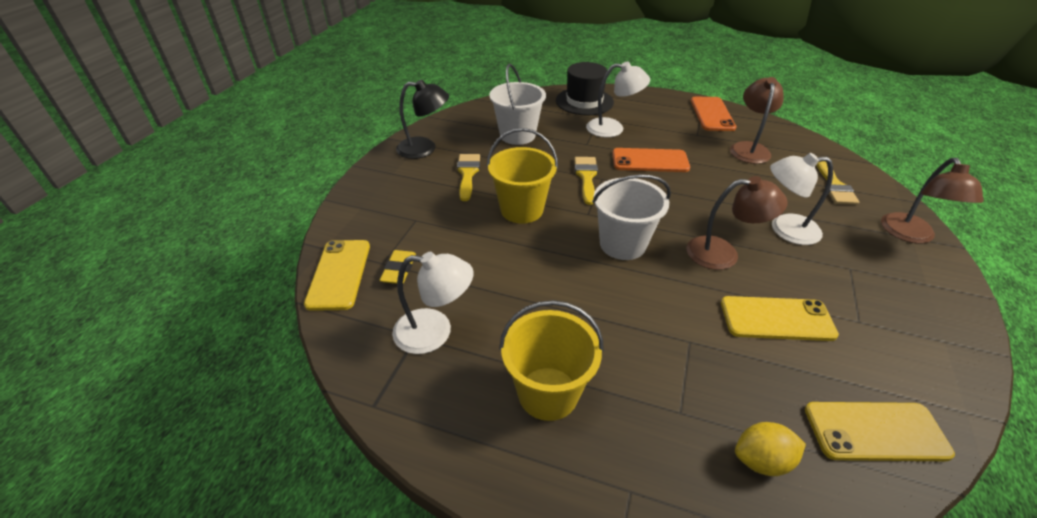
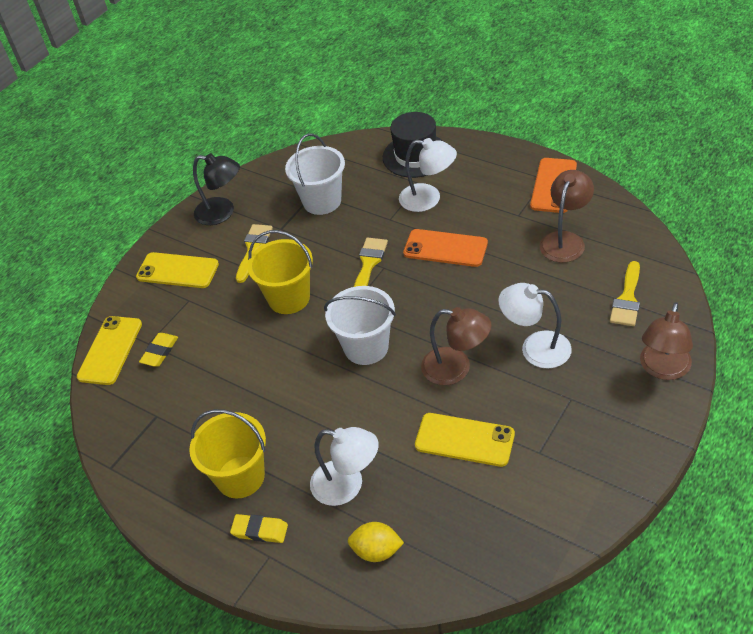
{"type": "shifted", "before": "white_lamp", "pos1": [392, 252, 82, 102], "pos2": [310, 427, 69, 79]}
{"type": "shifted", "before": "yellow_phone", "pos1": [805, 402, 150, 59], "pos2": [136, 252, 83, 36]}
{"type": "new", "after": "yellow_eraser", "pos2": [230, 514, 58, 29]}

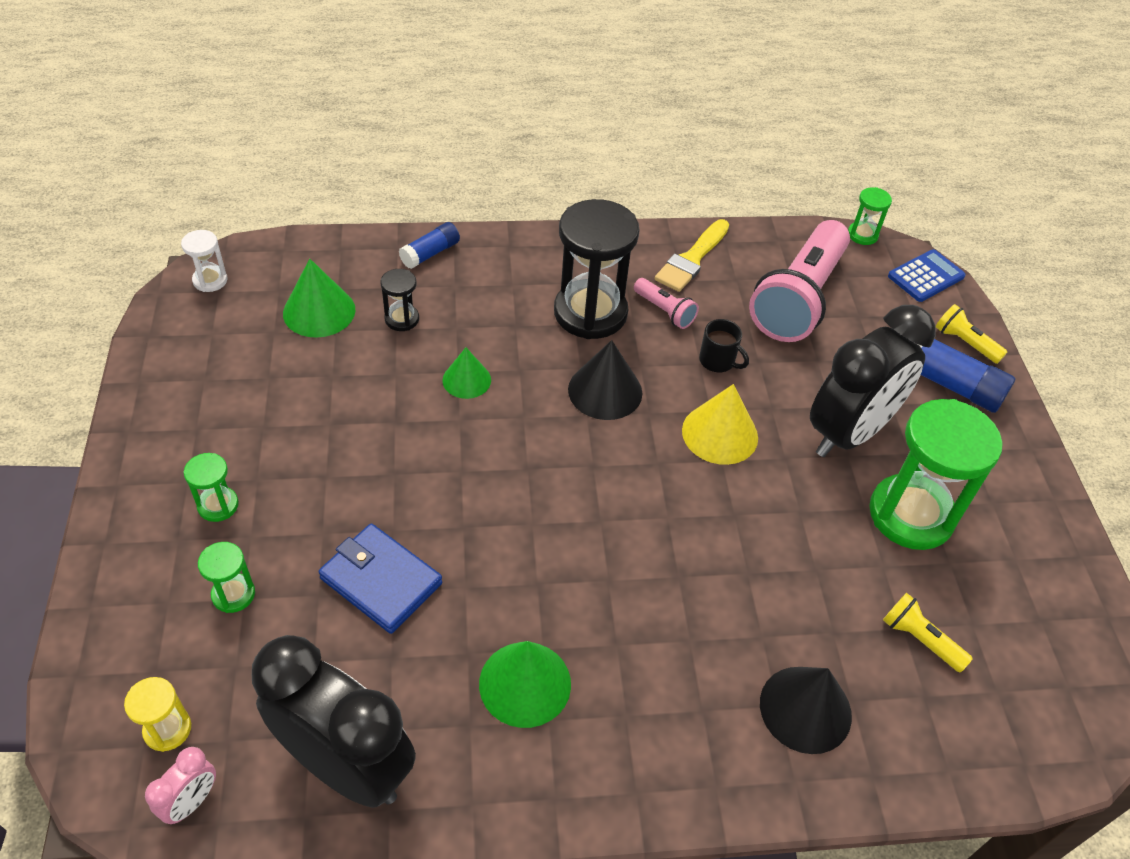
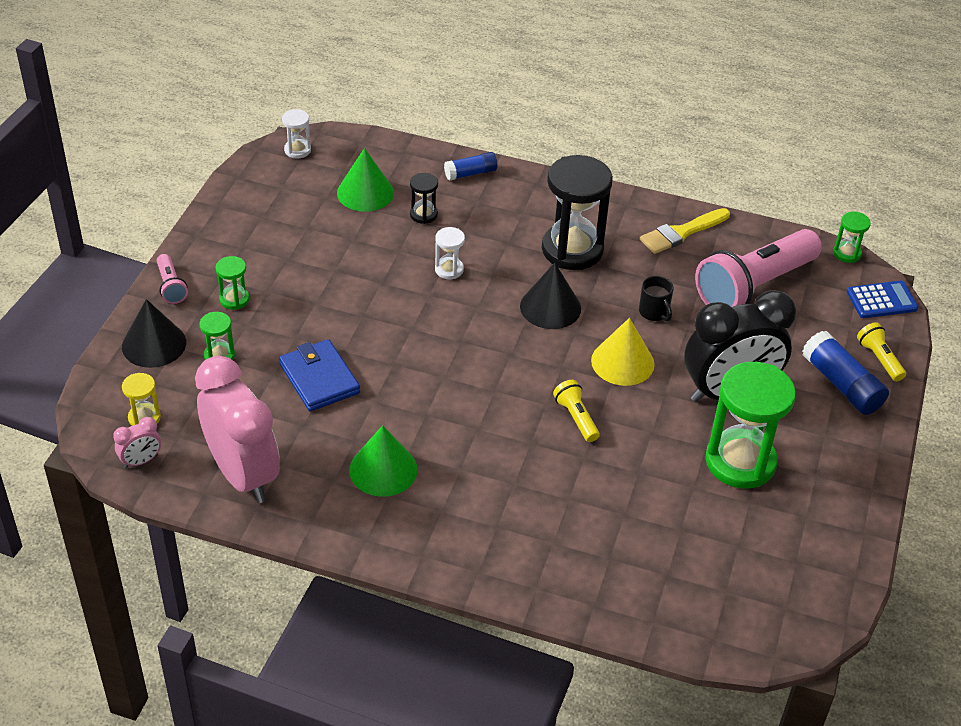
{"type": "shifted", "before": "pink_flashlight", "pos1": [634, 278, 65, 51], "pos2": [157, 254, 31, 50]}
{"type": "swapped", "before": "green_cone", "after": "white_hourglass", "pos1": [442, 347, 49, 52], "pos2": [435, 227, 30, 52]}
{"type": "shifted", "before": "yellow_flashlight", "pos1": [883, 592, 90, 81], "pos2": [553, 380, 47, 62]}
{"type": "repainted", "before": "black_clock", "after": "pink_clock", "pos1": [252, 635, 164, 173], "pos2": [195, 356, 85, 147]}
{"type": "shifted", "before": "black_cone", "pos1": [760, 667, 92, 87], "pos2": [122, 299, 64, 69]}

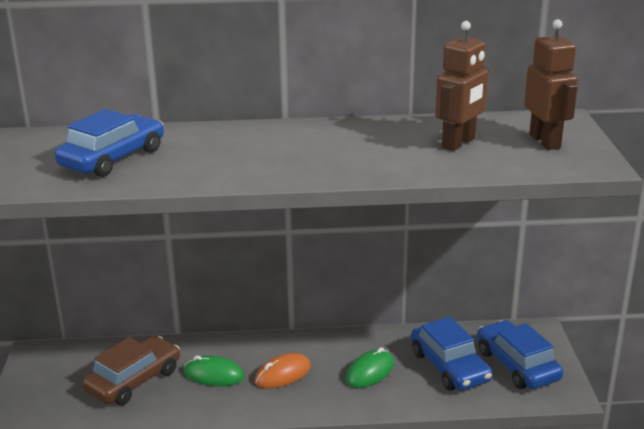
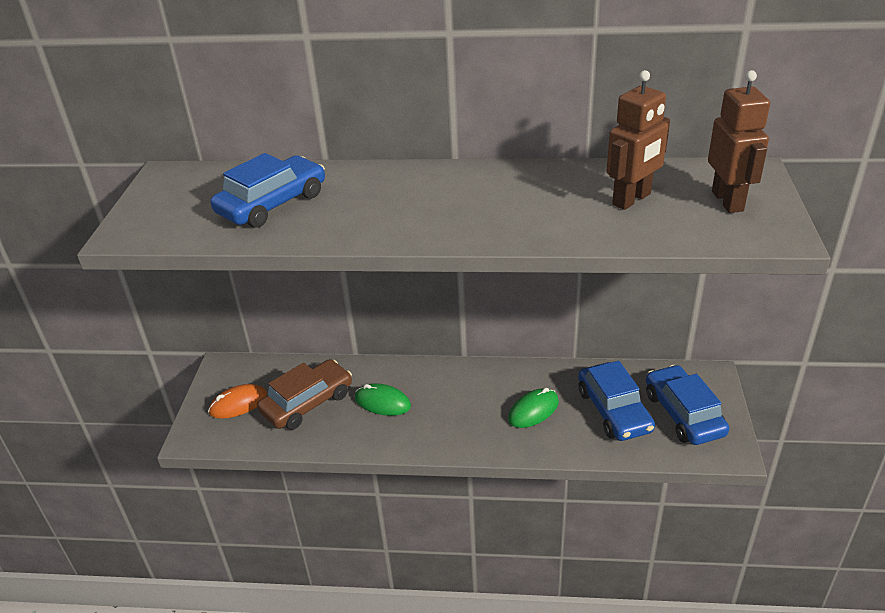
{"type": "shifted", "before": "orange_mouse", "pos1": [255, 353, 56, 35], "pos2": [208, 384, 59, 35]}

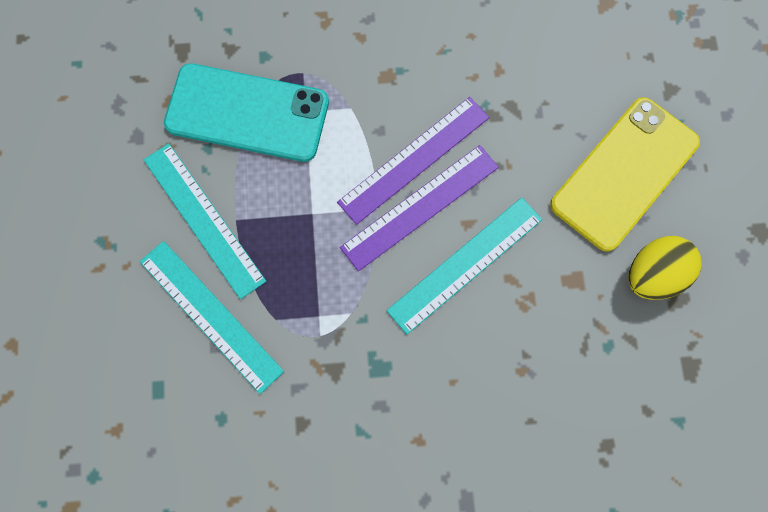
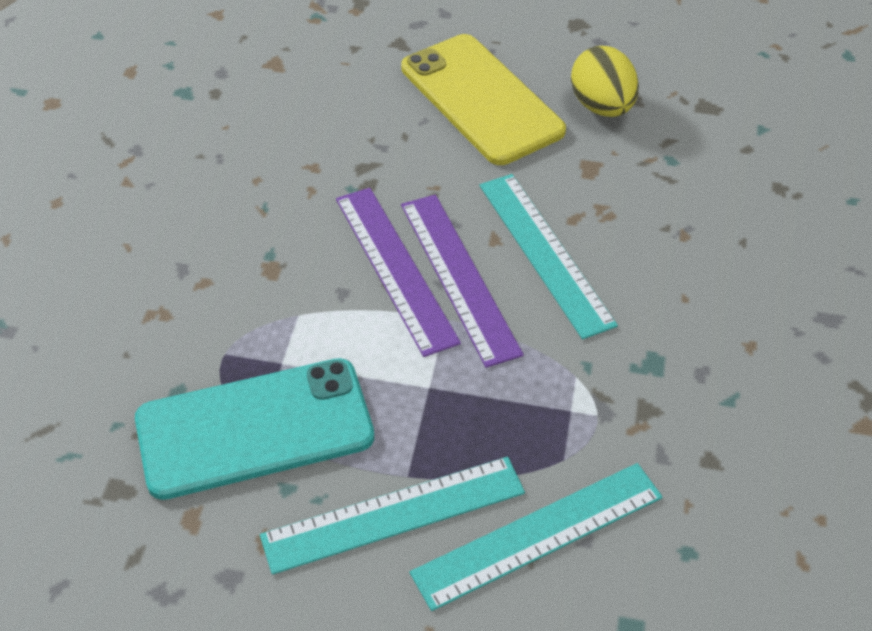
{"type": "rotated", "before": "turquoise_phone", "pos1": [164, 63, 165, 99], "pos2": [135, 358, 239, 142], "turn": 45}

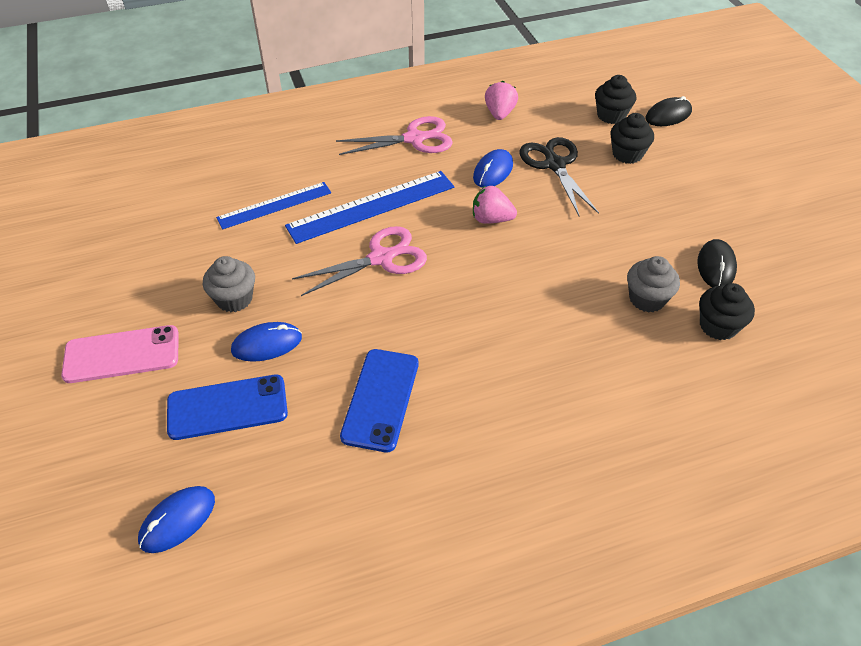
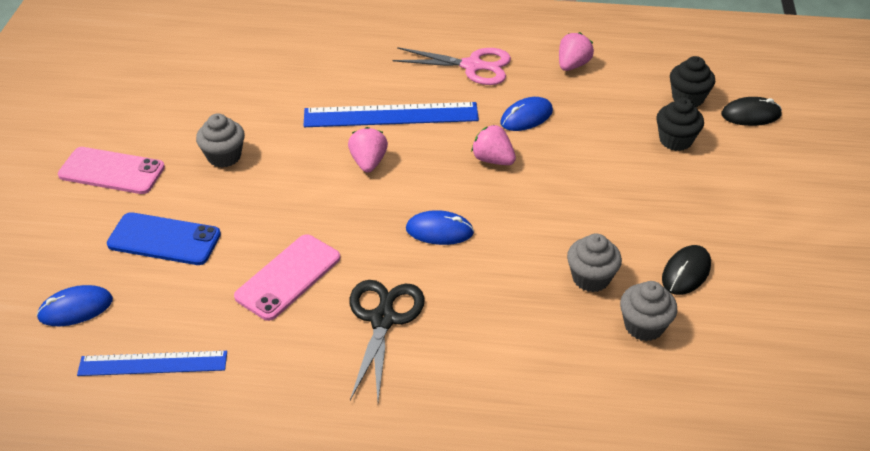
{"type": "shifted", "before": "black_scissors", "pos1": [520, 137, 79, 79], "pos2": [350, 280, 75, 121]}
{"type": "shifted", "before": "blue_ruler", "pos1": [216, 182, 115, 47], "pos2": [77, 351, 150, 25]}
{"type": "swapped", "before": "pink_scissors", "after": "pink_strawberry", "pos1": [292, 226, 135, 70], "pos2": [348, 127, 40, 46]}
{"type": "repainted", "before": "black_cupcake", "after": "grey_cupcake", "pos1": [699, 283, 56, 57], "pos2": [620, 281, 57, 60]}
{"type": "shifted", "before": "blue_mouse", "pos1": [231, 322, 71, 40], "pos2": [406, 210, 68, 35]}
{"type": "repainted", "before": "blue_phone", "after": "pink_phone", "pos1": [340, 349, 79, 103], "pos2": [234, 234, 106, 87]}

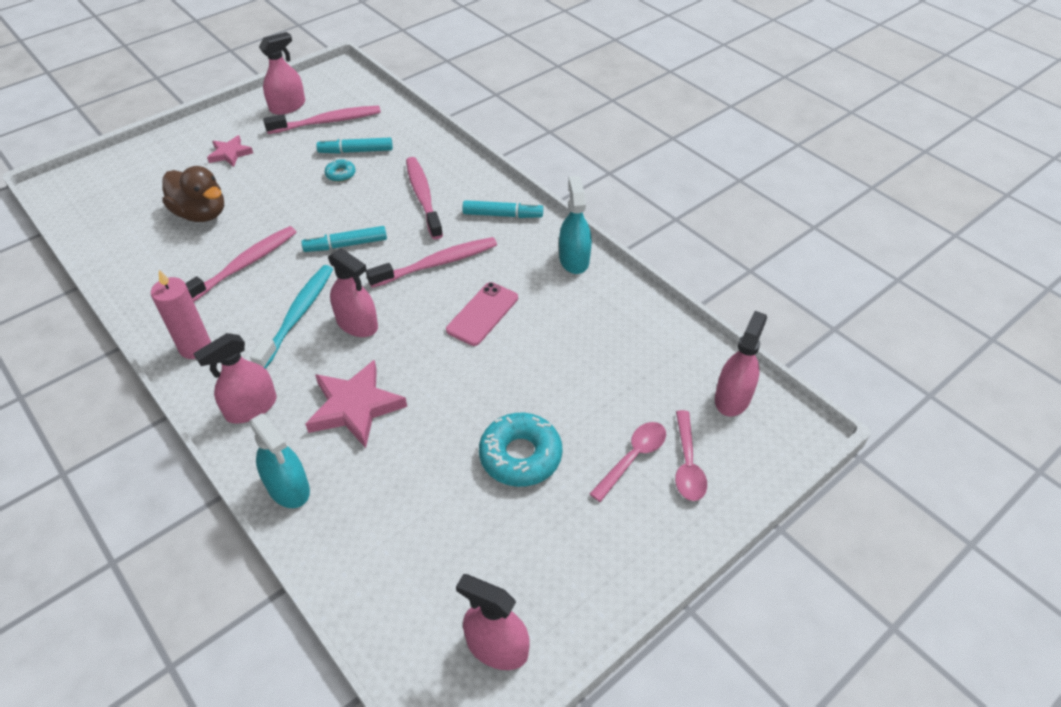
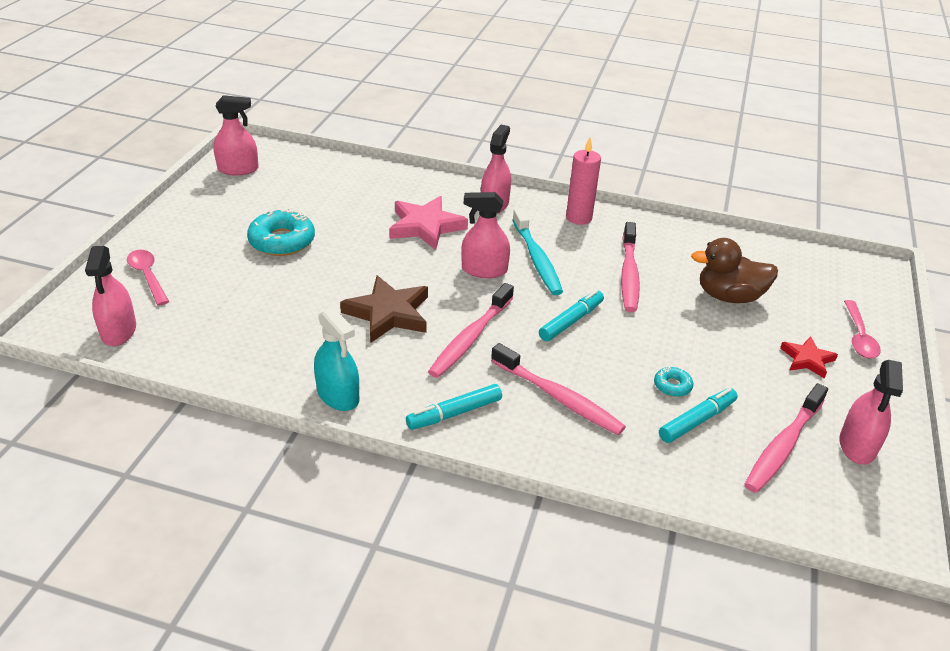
{"type": "repainted", "before": "pink_star", "after": "red_star", "pos1": [207, 135, 46, 32], "pos2": [780, 336, 58, 43]}
{"type": "swapped", "before": "pink_phone", "after": "brown_star", "pos1": [446, 282, 72, 64], "pos2": [340, 276, 88, 67]}
{"type": "gone", "before": "turquoise_spray_bottle", "pos1": [249, 413, 61, 95]}
{"type": "shifted", "before": "pink_spoon", "pos1": [590, 422, 76, 80], "pos2": [844, 300, 37, 58]}

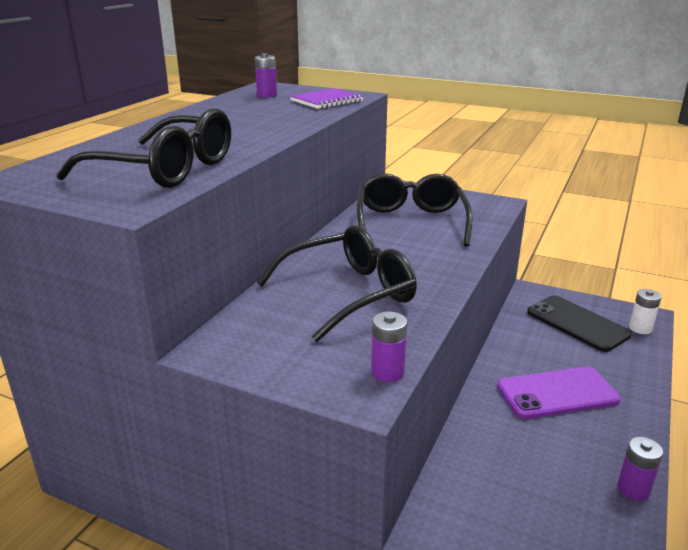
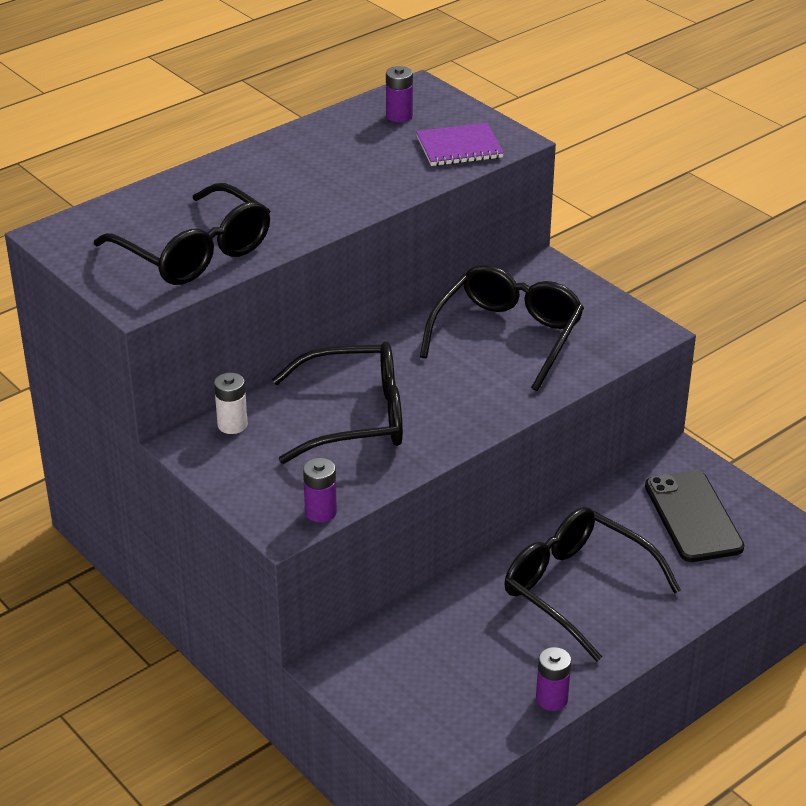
{"type": "shifted", "before": "white_battery", "pos1": [629, 289, 33, 45], "pos2": [214, 373, 34, 61]}
{"type": "swapped", "before": "purple_phone", "after": "black_glasses", "pos1": [497, 367, 124, 52], "pos2": [505, 507, 176, 154]}

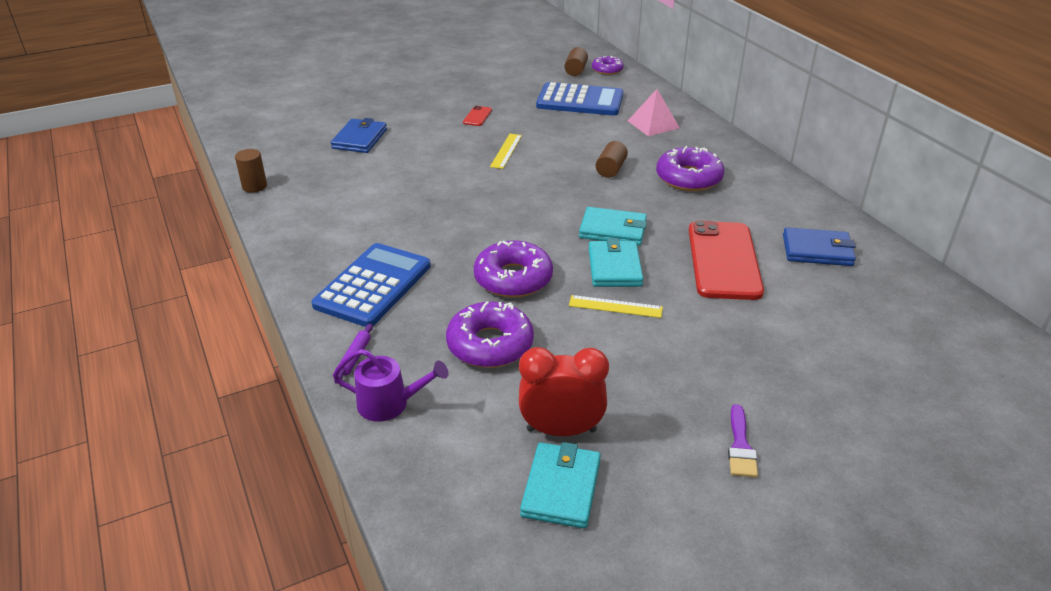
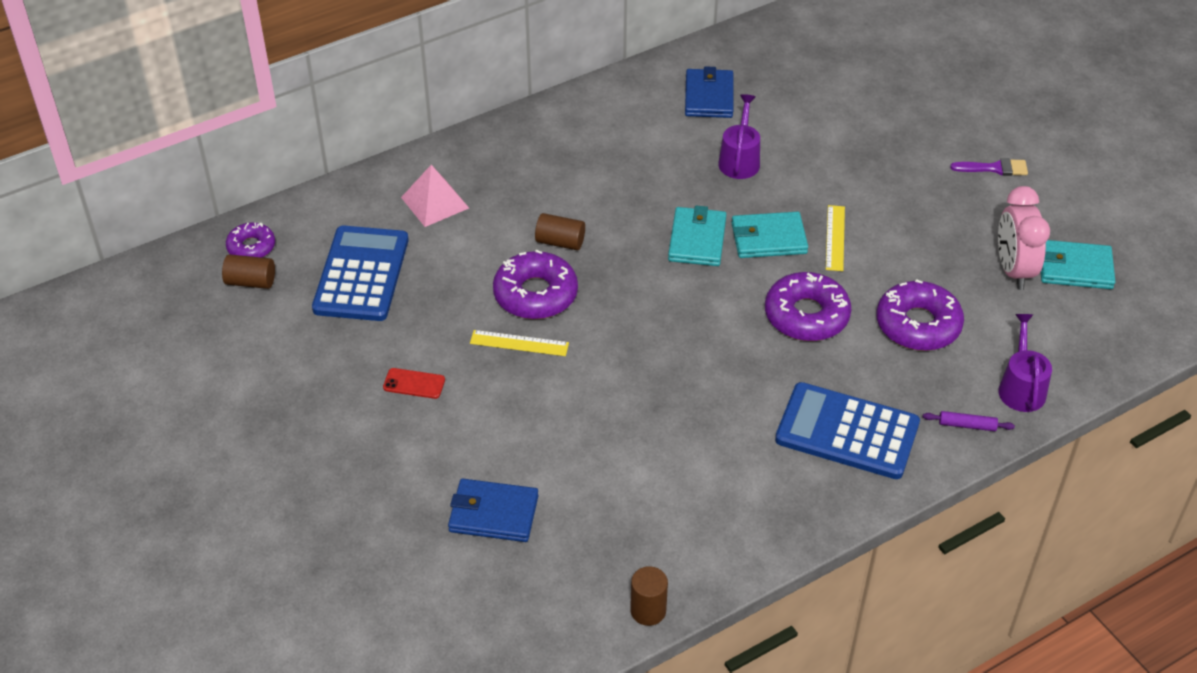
{"type": "shifted", "before": "purple_donut", "pos1": [656, 146, 68, 45], "pos2": [493, 249, 85, 70]}
{"type": "swapped", "before": "red_phone", "after": "purple_watering_can", "pos1": [689, 220, 75, 80], "pos2": [718, 94, 42, 85]}
{"type": "repainted", "before": "red_clock", "after": "pink_clock", "pos1": [519, 347, 90, 89], "pos2": [998, 186, 52, 104]}

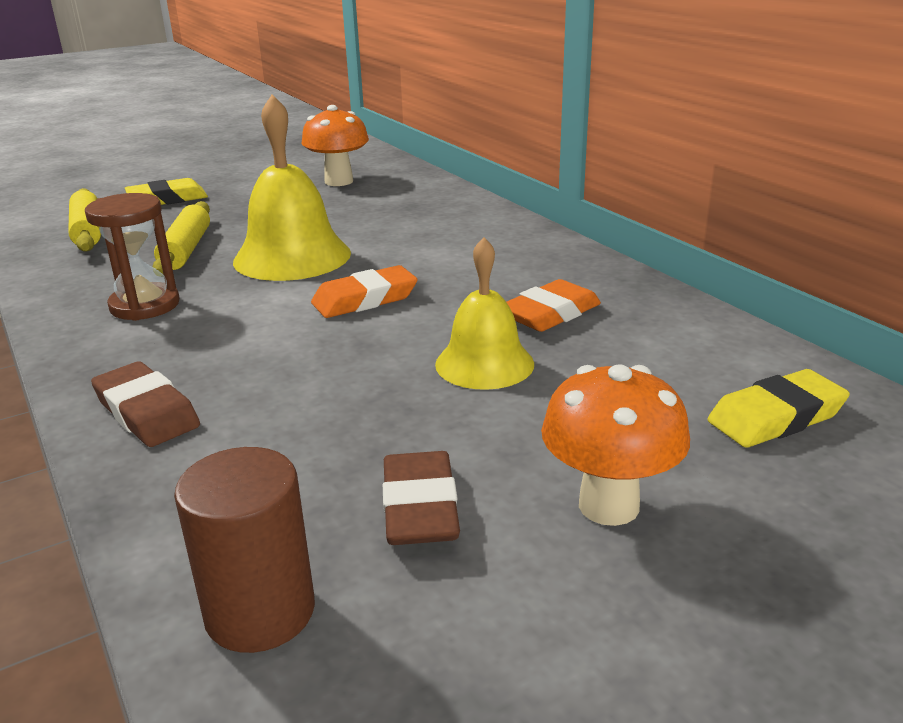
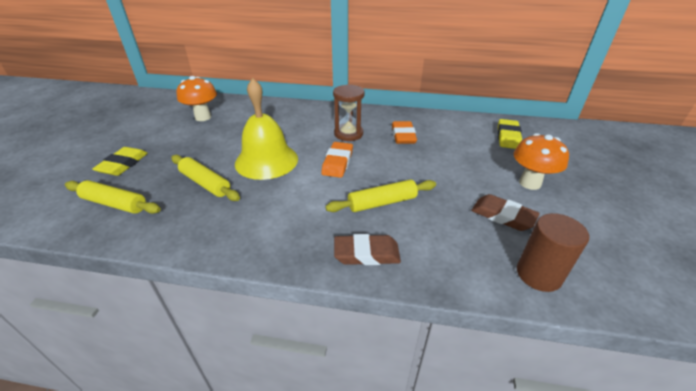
{"type": "shifted", "before": "brown_hourglass", "pos1": [85, 193, 95, 128], "pos2": [333, 84, 31, 57]}
{"type": "gone", "before": "yellow_bell", "pos1": [435, 237, 99, 153]}
{"type": "new", "after": "yellow_rolling_pin", "pos2": [325, 180, 111, 32]}

